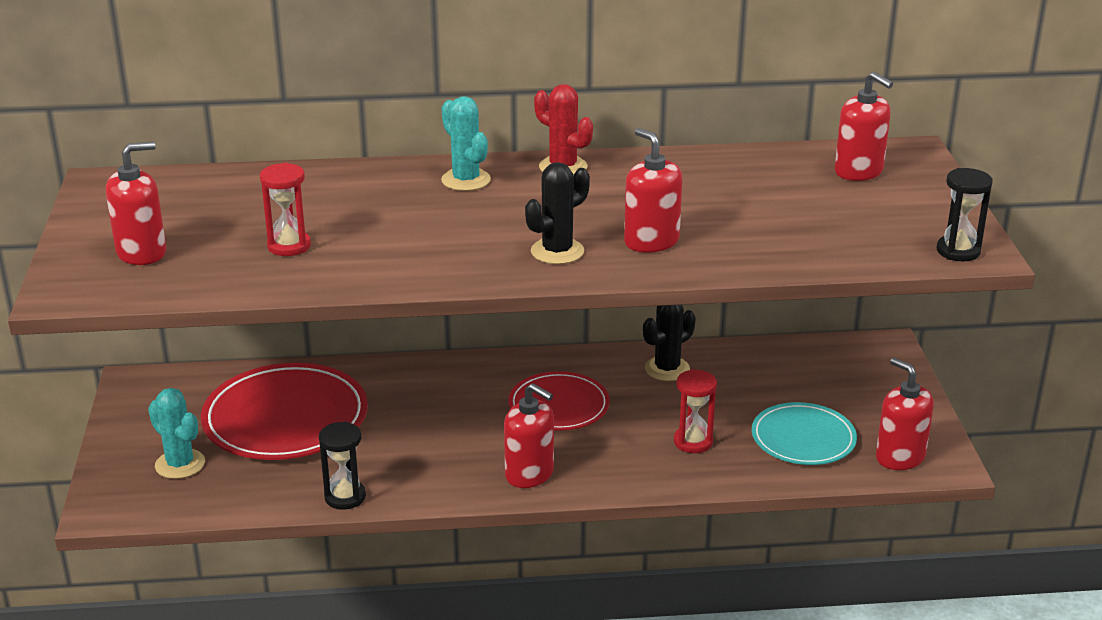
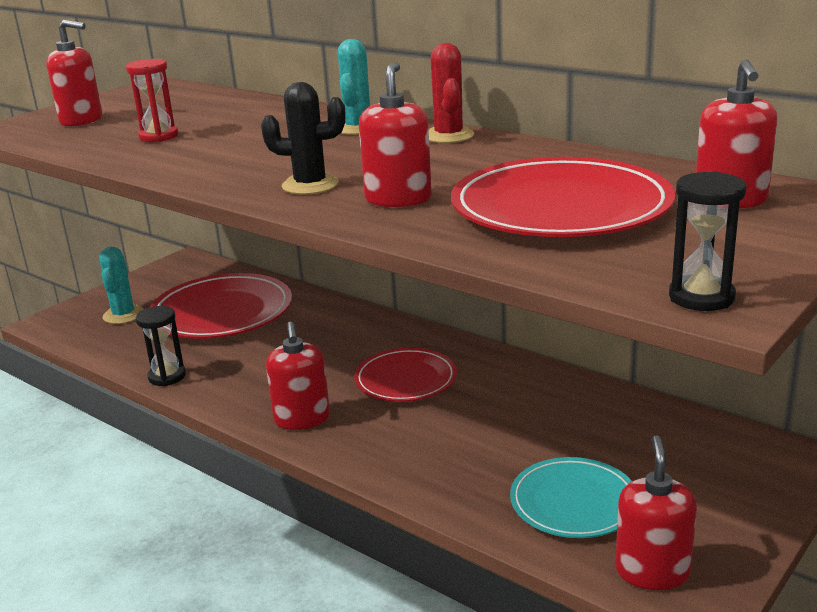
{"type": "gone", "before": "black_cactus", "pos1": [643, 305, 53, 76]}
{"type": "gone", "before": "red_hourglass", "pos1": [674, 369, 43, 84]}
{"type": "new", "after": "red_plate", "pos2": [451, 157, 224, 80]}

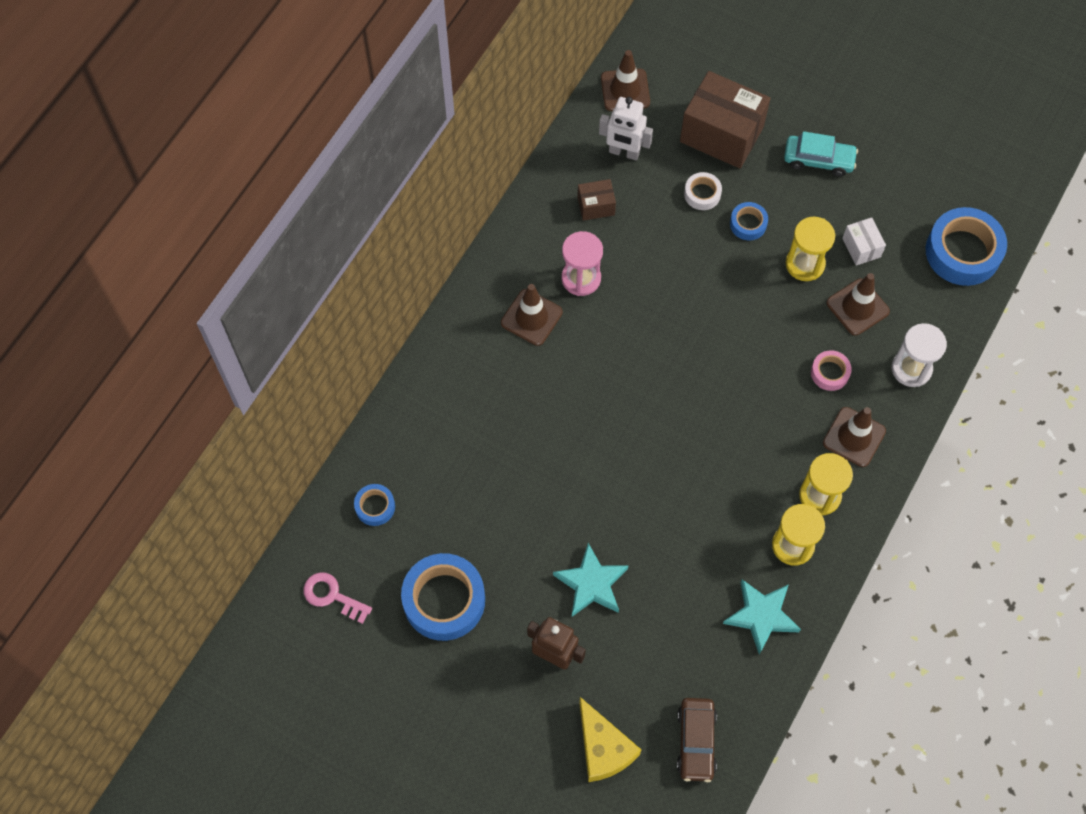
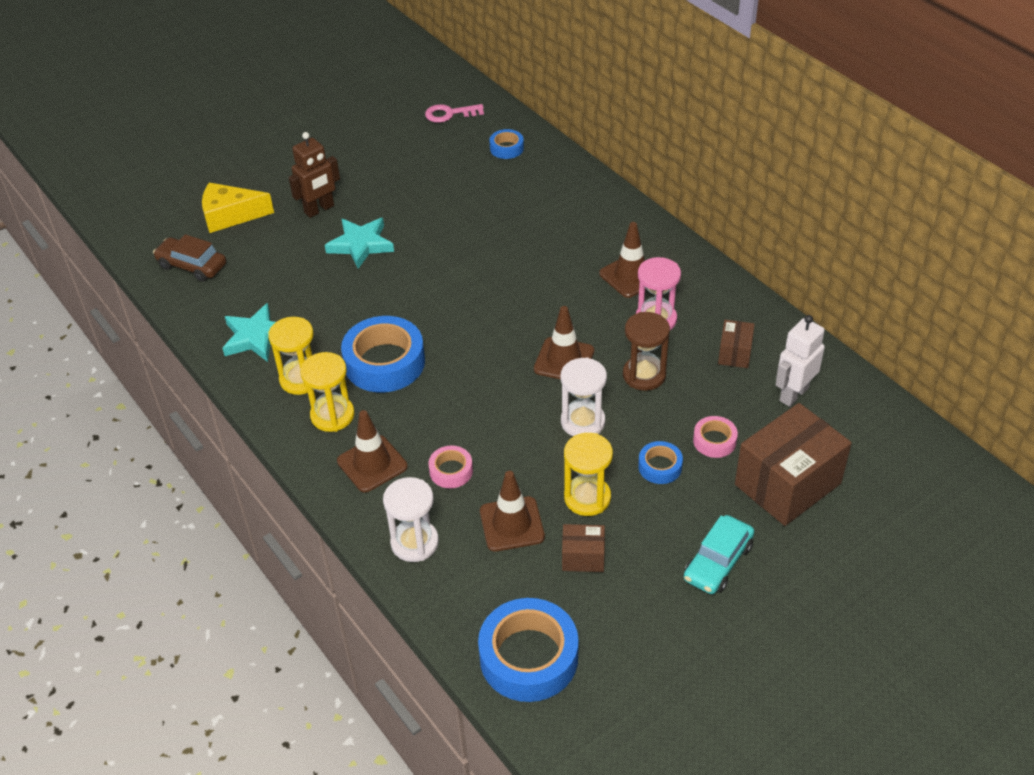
{"type": "shifted", "before": "brown_traffic_cone", "pos1": [601, 50, 49, 61], "pos2": [534, 306, 60, 73]}
{"type": "repainted", "before": "white_tape", "after": "pink_tape", "pos1": [684, 172, 38, 38], "pos2": [693, 416, 45, 42]}
{"type": "repainted", "before": "white_box", "after": "brown_box", "pos1": [842, 218, 44, 48], "pos2": [562, 524, 43, 48]}
{"type": "shifted", "before": "blue_tape", "pos1": [401, 553, 84, 88], "pos2": [341, 316, 84, 76]}
{"type": "rotated", "before": "pink_key", "pos1": [303, 572, 69, 52], "pos2": [425, 104, 59, 19], "turn": -150}
{"type": "new", "after": "brown_hourglass", "pos2": [623, 312, 47, 79]}
{"type": "new", "after": "white_hourglass", "pos2": [560, 357, 47, 79]}

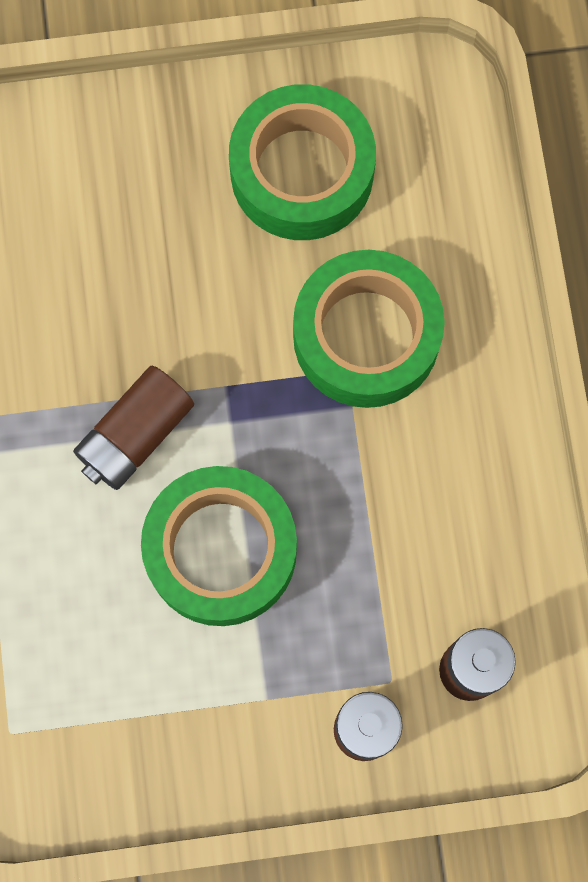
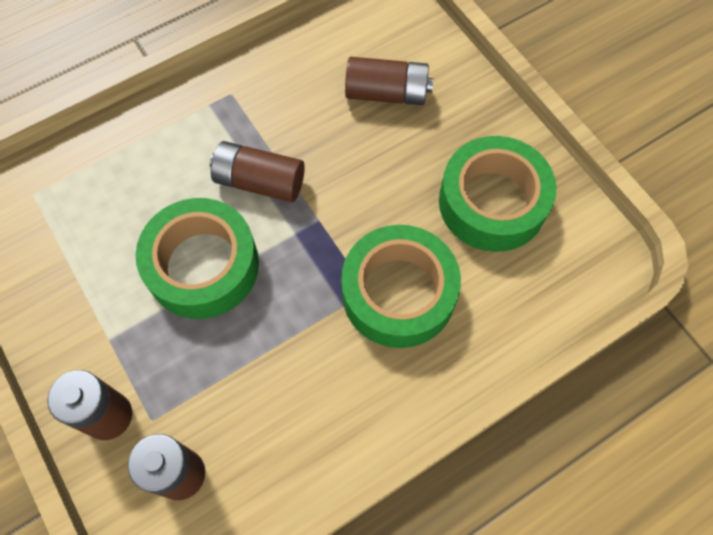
{"type": "new", "after": "brown_battery", "pos2": [345, 57, 89, 48]}

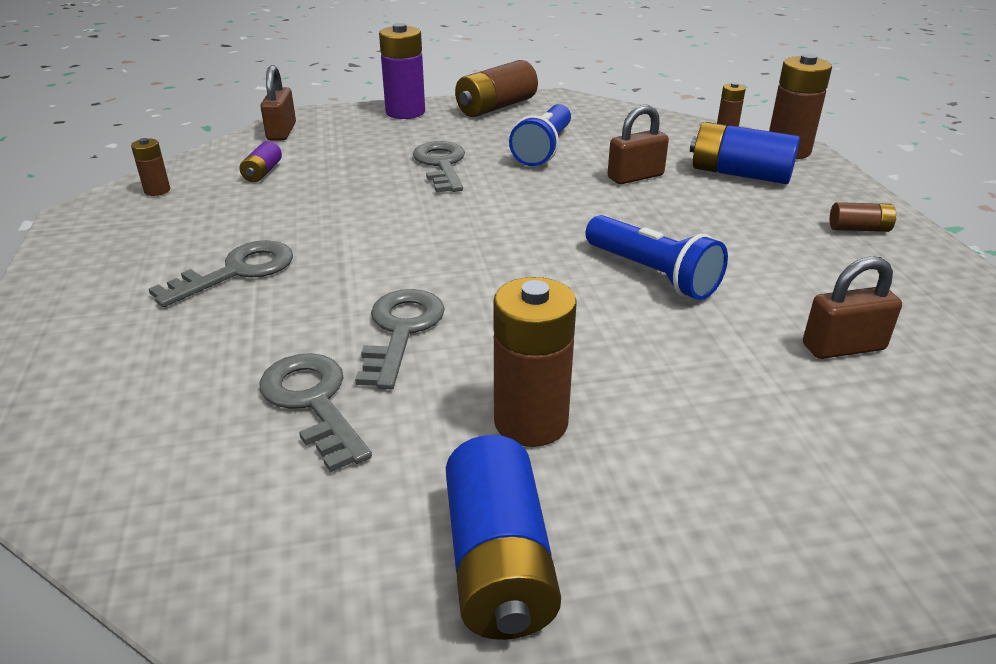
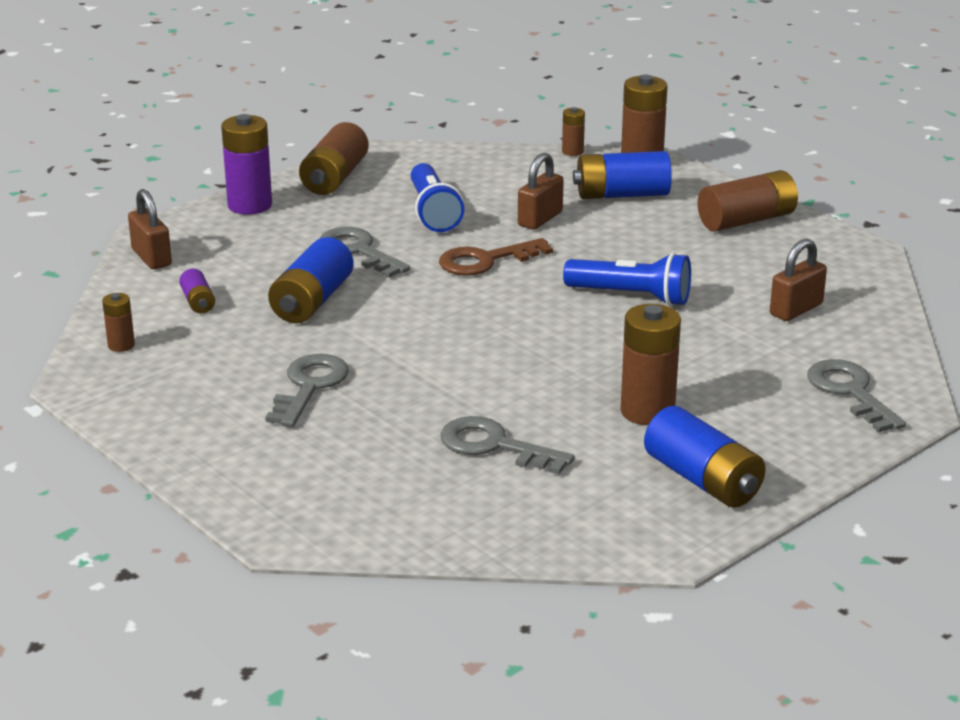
{"type": "scaled", "before": "brown_battery", "pos1": [830, 202, 67, 30], "pos2": [698, 170, 100, 62], "scale": 1.92}
{"type": "shifted", "before": "grey_key", "pos1": [355, 289, 90, 100], "pos2": [807, 359, 99, 73]}
{"type": "new", "after": "blue_battery", "pos2": [268, 237, 86, 86]}
{"type": "new", "after": "brown_key", "pos2": [439, 238, 114, 38]}

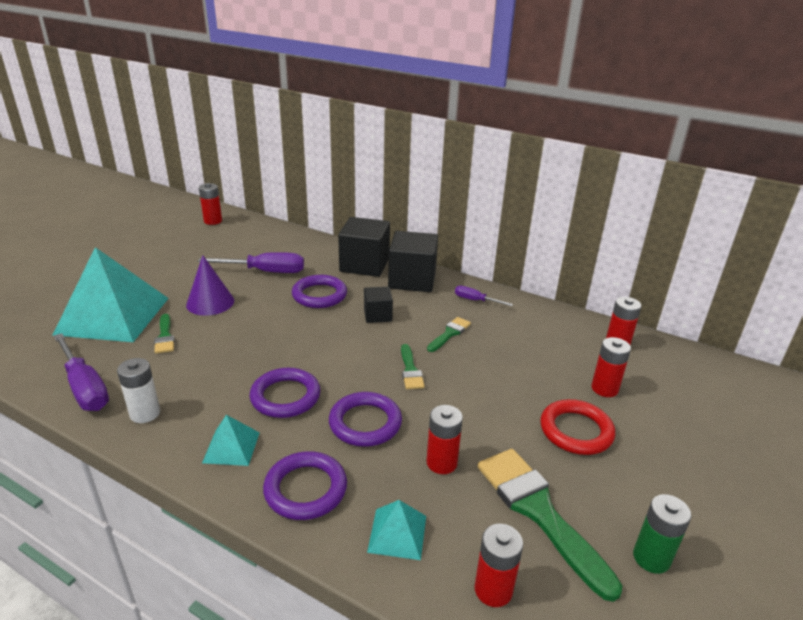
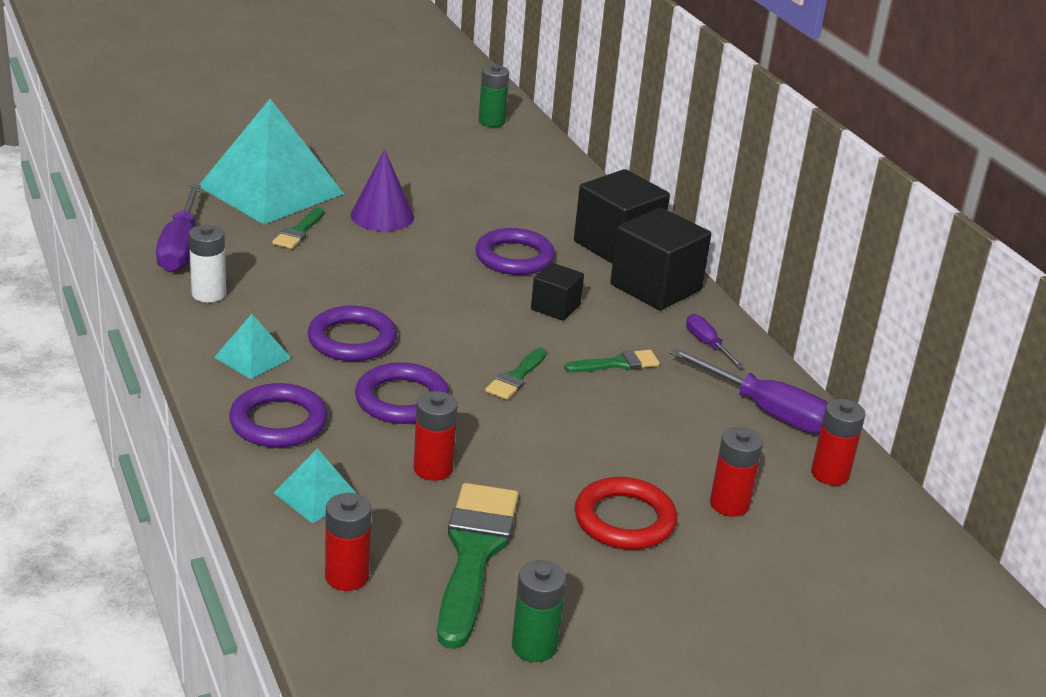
{"type": "repainted", "before": "red_battery", "after": "green_battery", "pos1": [199, 183, 23, 42], "pos2": [479, 65, 30, 62]}
{"type": "shifted", "before": "purple_screwdriver", "pos1": [198, 252, 106, 21], "pos2": [669, 348, 159, 86]}

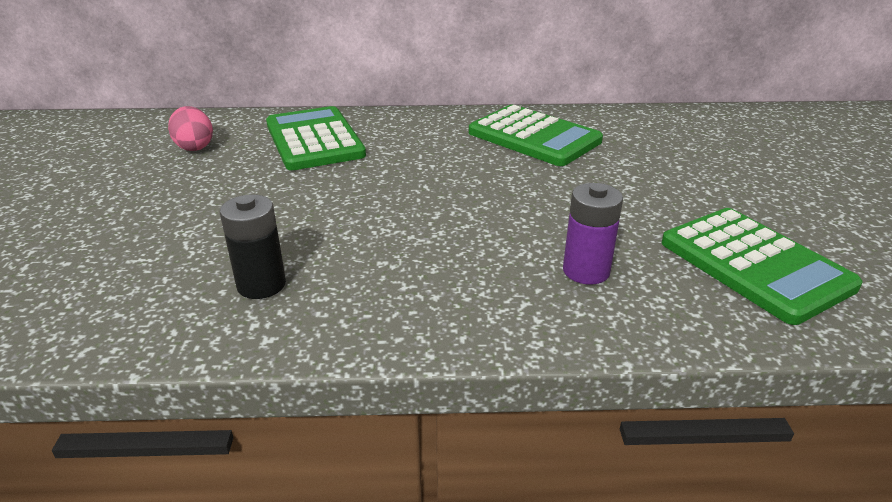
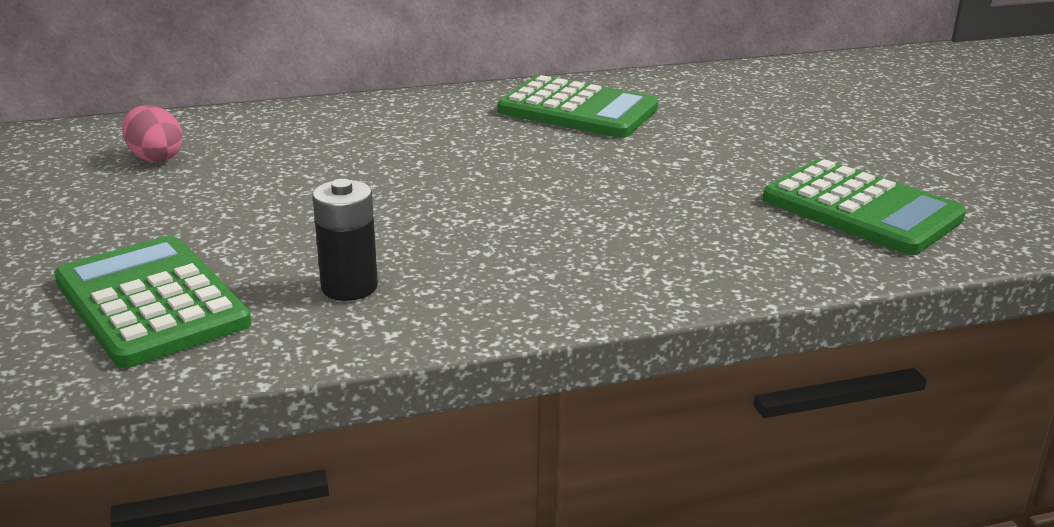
{"type": "shifted", "before": "green_calculator", "pos1": [266, 106, 100, 64], "pos2": [54, 235, 198, 133]}
{"type": "gone", "before": "purple_battery", "pos1": [563, 183, 60, 102]}

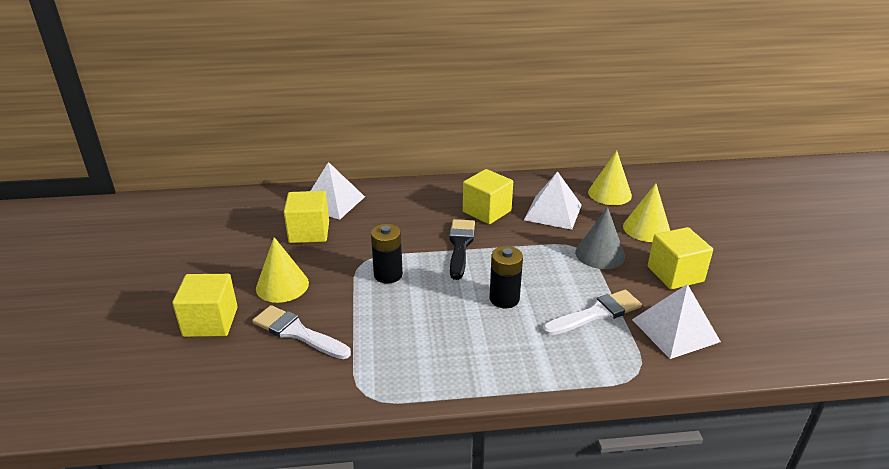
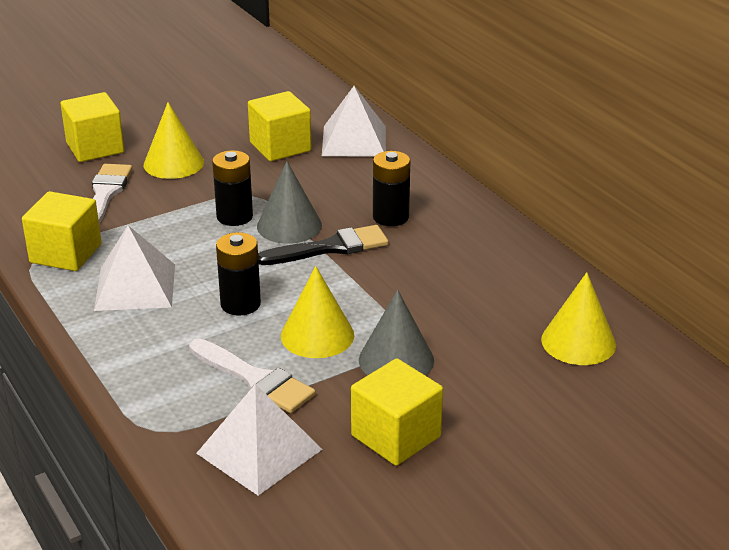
{"type": "shifted", "before": "yellow_cube", "pos1": [463, 169, 50, 55], "pos2": [22, 191, 80, 80]}
{"type": "shifted", "before": "white_pyramid", "pos1": [524, 171, 58, 59], "pos2": [94, 225, 81, 86]}
{"type": "shifted", "before": "yellow_cone", "pos1": [623, 183, 47, 59], "pos2": [281, 266, 73, 92]}
{"type": "new", "after": "black_battery", "pos2": [373, 151, 37, 75]}
{"type": "new", "after": "grey_cone", "pos2": [257, 161, 65, 83]}

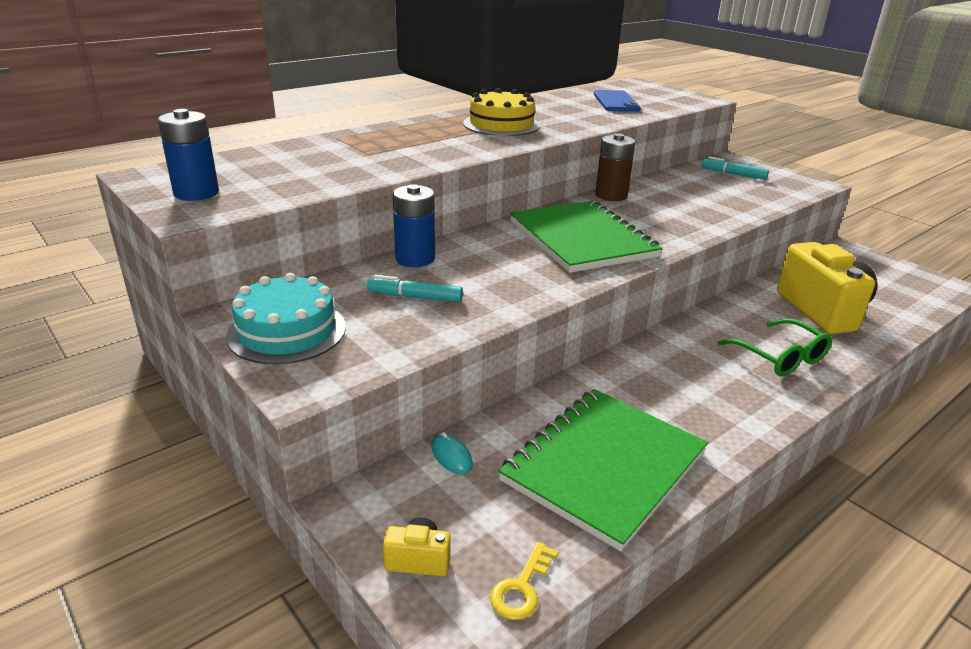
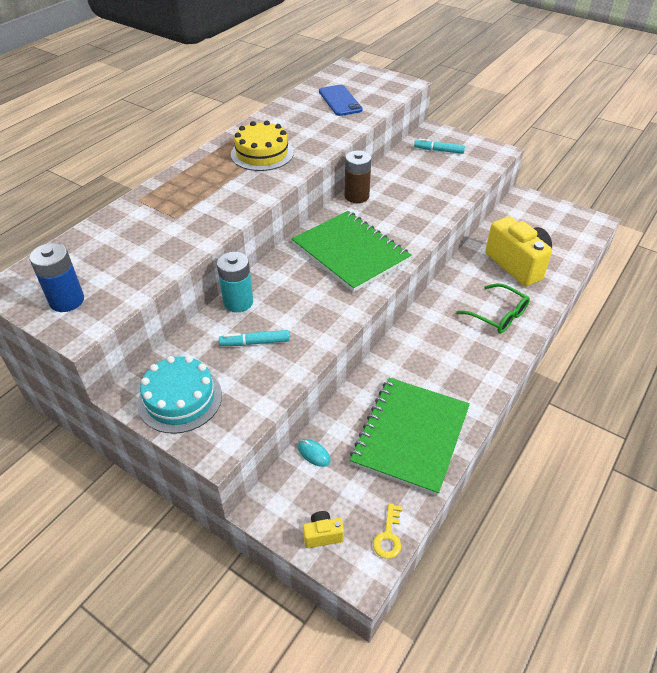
{"type": "repainted", "before": "blue_battery", "after": "turquoise_battery", "pos1": [393, 184, 42, 83], "pos2": [217, 252, 36, 60]}

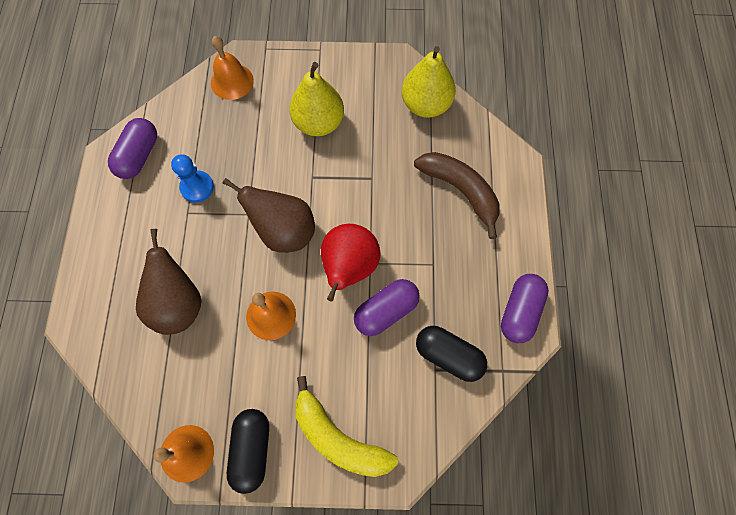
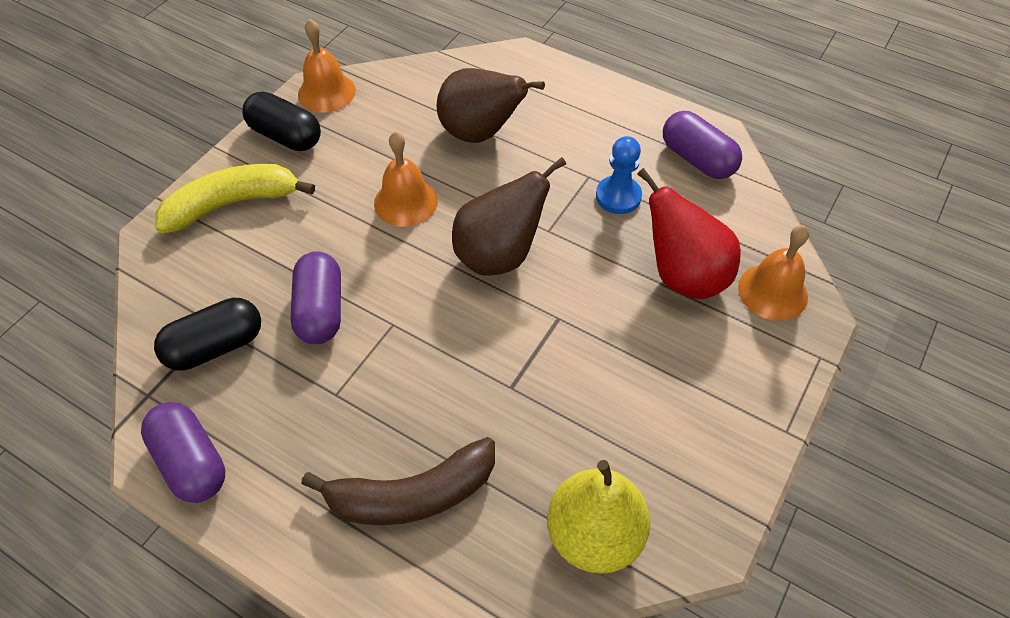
{"type": "gone", "before": "yellow_pear", "pos1": [289, 62, 55, 74]}
{"type": "shifted", "before": "red_pear", "pos1": [321, 224, 60, 78], "pos2": [637, 168, 104, 131]}

